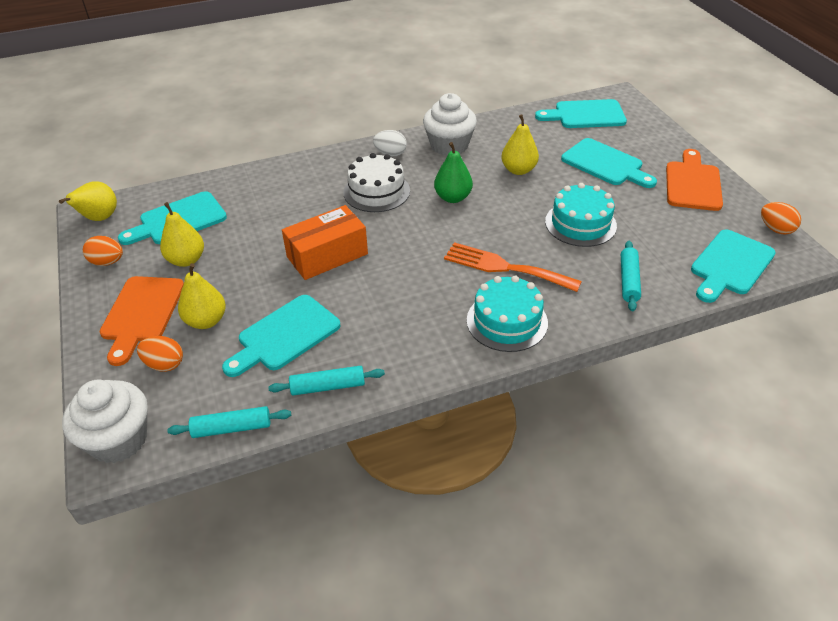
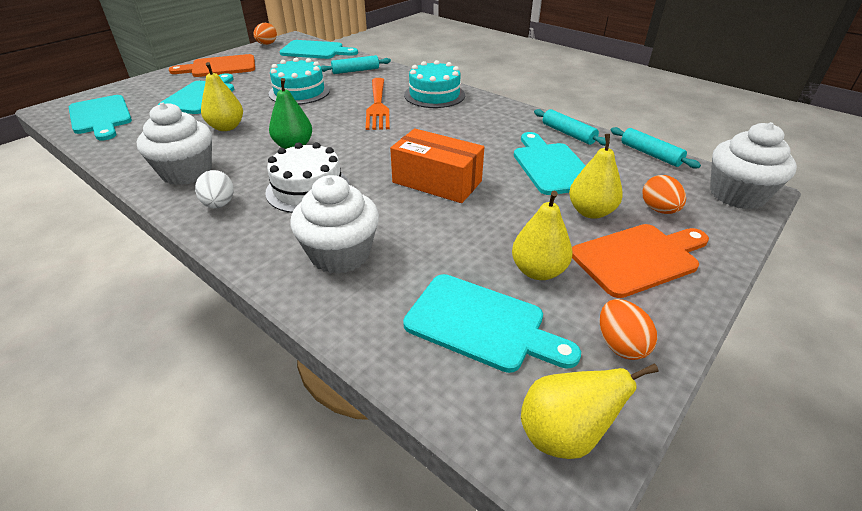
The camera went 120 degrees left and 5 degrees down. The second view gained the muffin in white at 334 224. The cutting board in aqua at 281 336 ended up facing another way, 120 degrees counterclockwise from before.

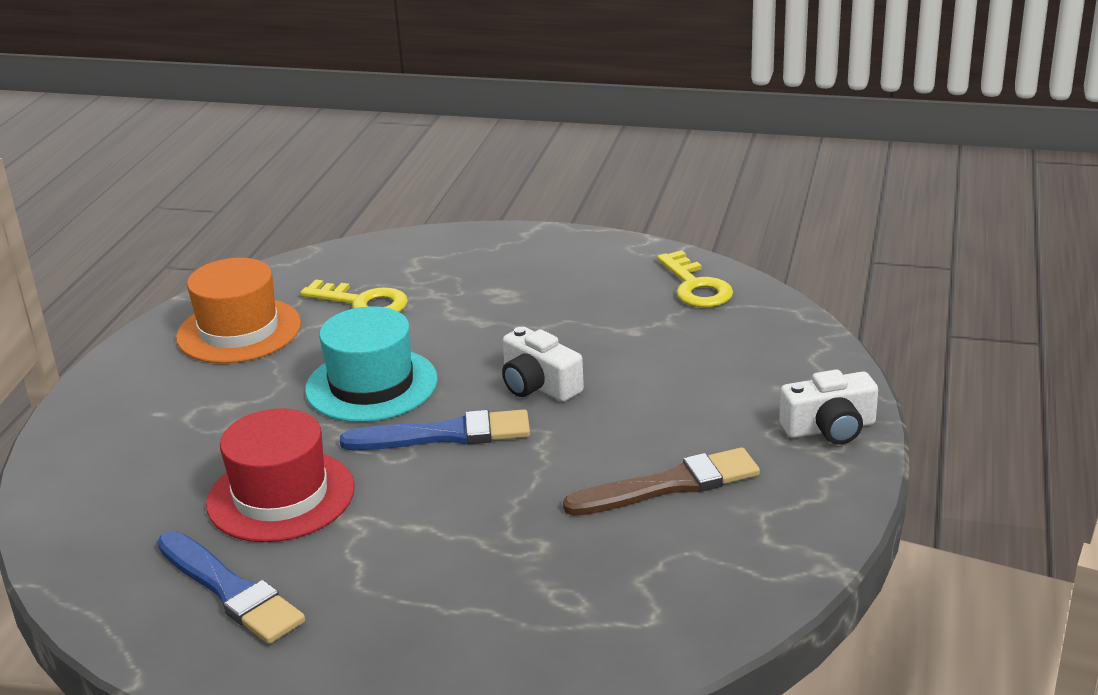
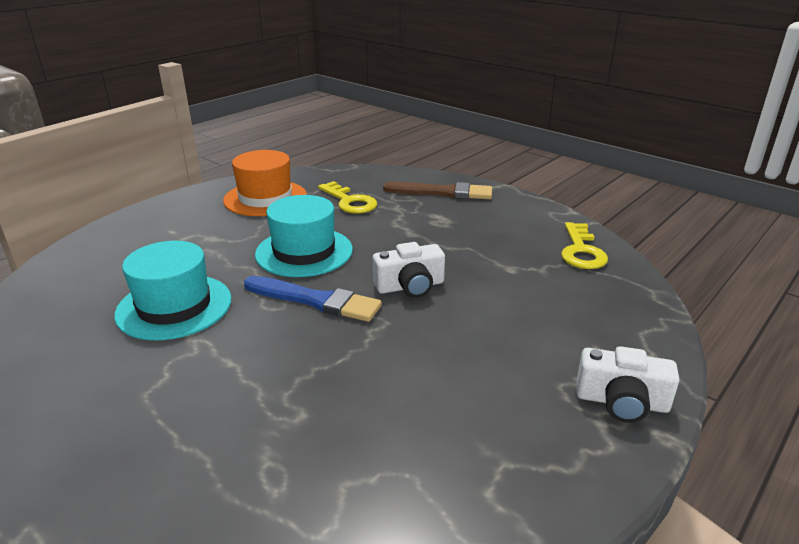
The camera went 25 degrees right and 0 degrees up. The second view lost the paintbrush in blue at 231 587. The paintbrush in dark brown ended up elsewhere, having gone from 661 481 to 437 190. What was the tall hat in crimson at 280 475 turned into the tall hat in aqua at 173 290. The photo camera in white at 543 364 ended up facing another way, 90 degrees counterclockwise from before.

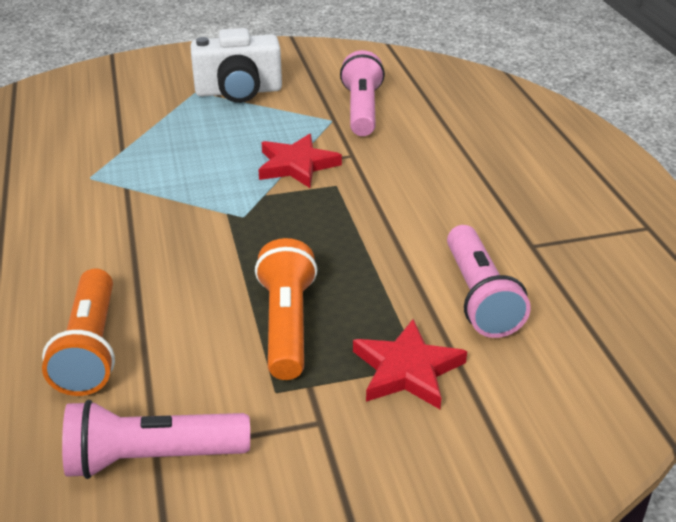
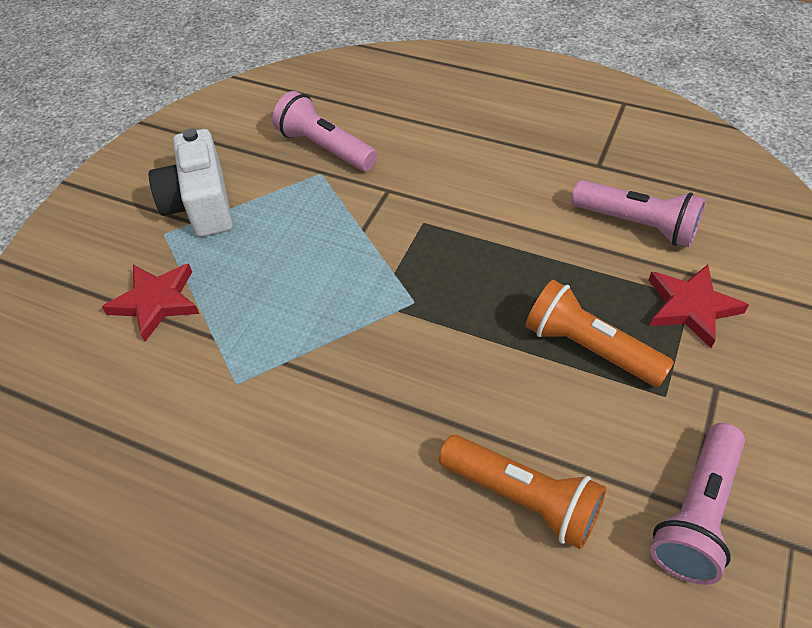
The camera went 50 degrees left and 15 degrees up. The star shape in crimson ended up elsewhere, having gone from 300 161 to 150 303. The photo camera in white at 236 65 ended up facing another way, 135 degrees clockwise from before.

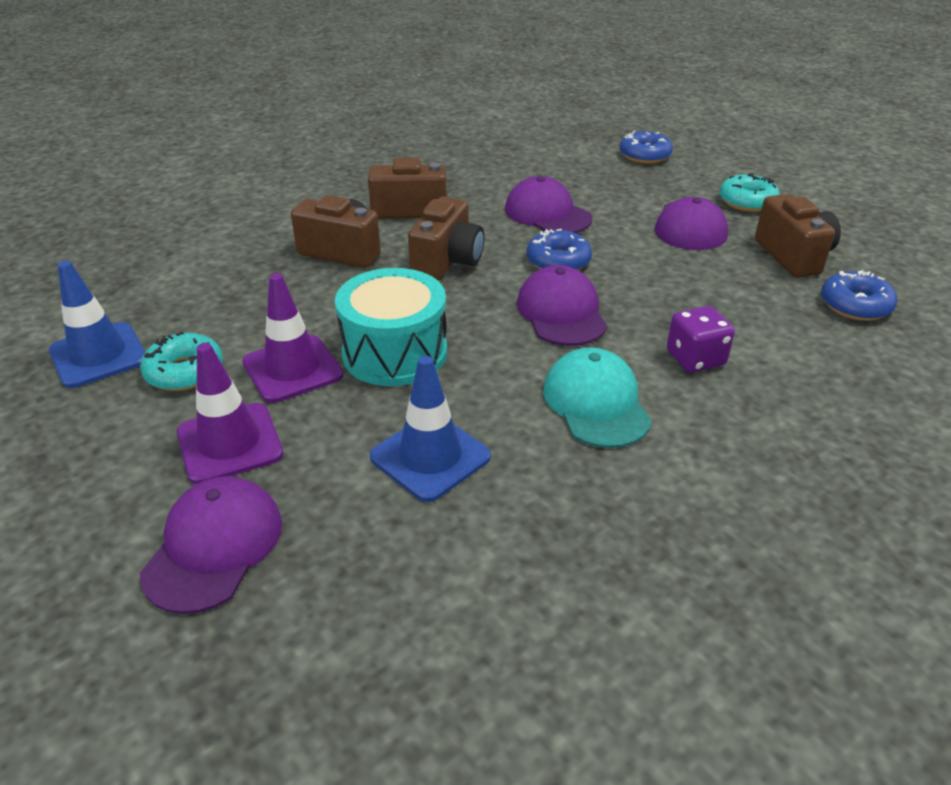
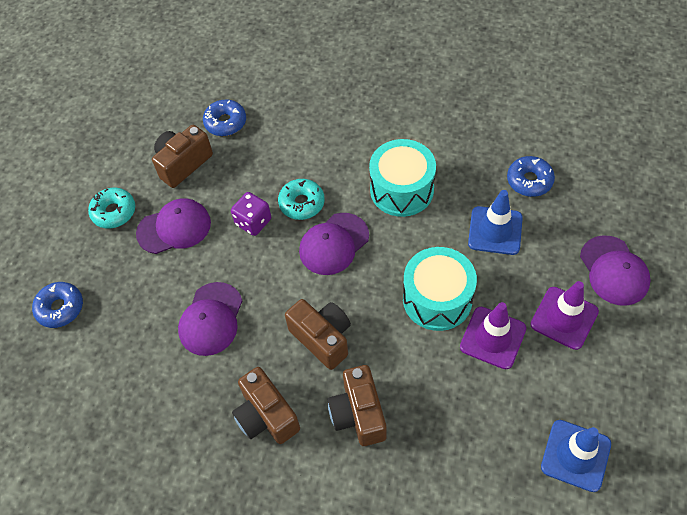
The camera went 120 degrees left and 20 degrees up. The glazed donut in aqua ended up elsewhere, having gone from 181 361 to 301 199. The glazed donut in blue ended up elsewhere, having gone from 559 249 to 531 176. The die in purple ended up elsewhere, having gone from 701 339 to 251 214. Where the cap in aqua stood at 597 398, the toy drum in aqua came to stand at 402 178. The cap in purple at 211 545 ended up facing another way, 90 degrees counterclockwise from before. The photo camera in dark brown at 446 239 ended up facing another way, 60 degrees clockwise from before.

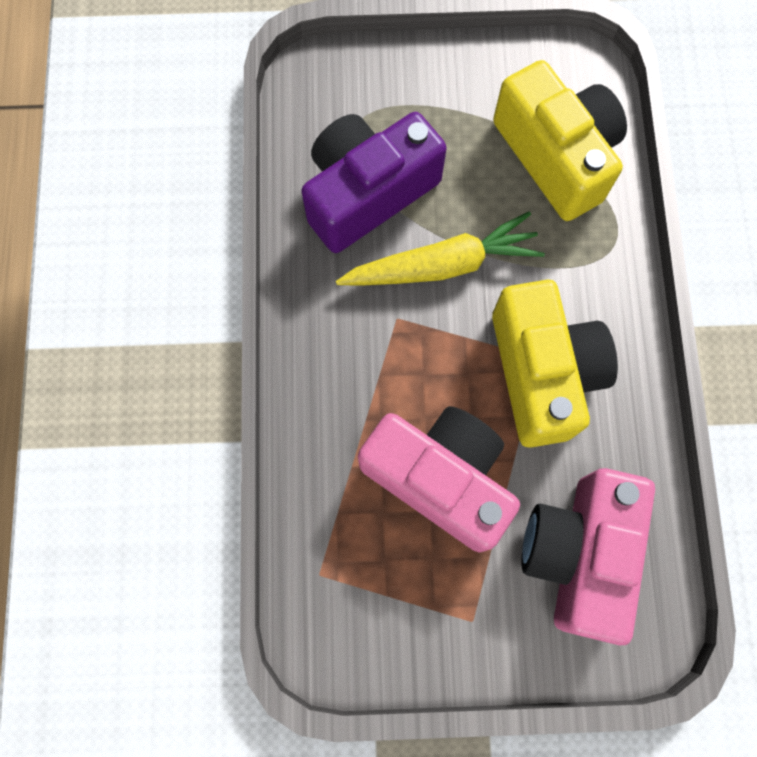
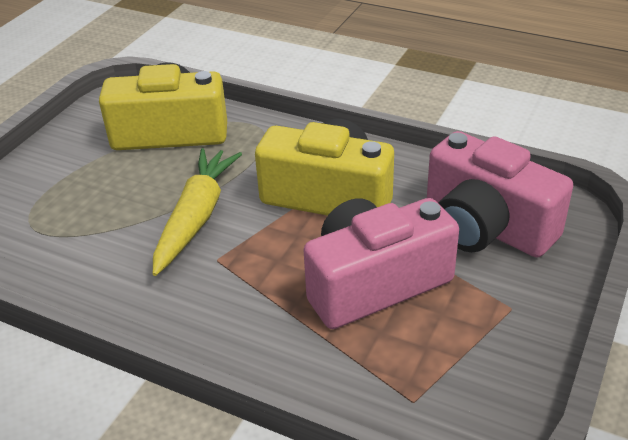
The camera went 60 degrees left and 35 degrees down. The second view lost the photo camera in purple at 374 182.

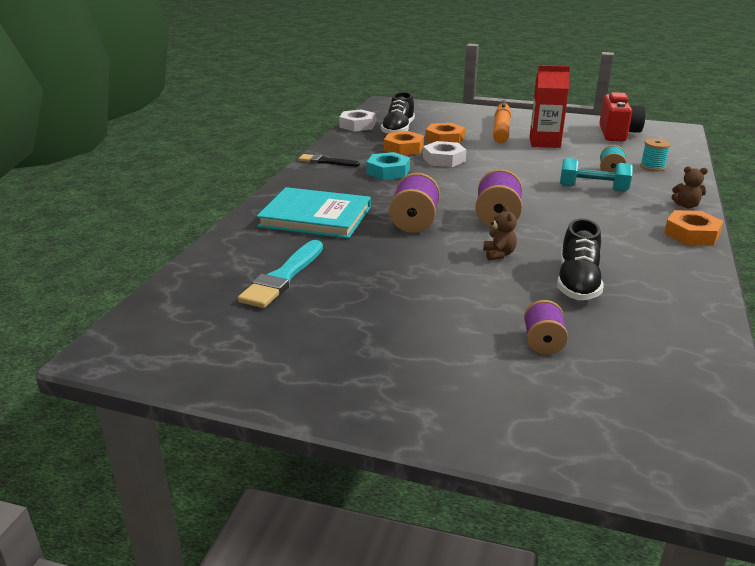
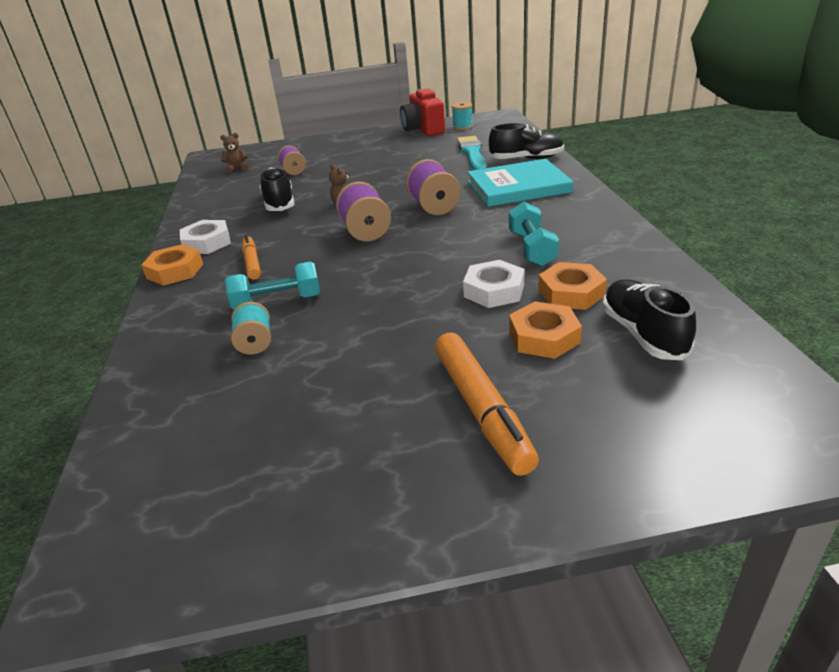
The camera went 155 degrees right and 5 degrees up. The second view lost the paintbrush in black at 329 160. The second view lost the milk carton in crimson at 550 106. The second view gained the felt pen in orange-coloured at 251 257. The second view gained the sneaker in black at 526 141. The hexagon nut in white ended up elsewhere, having gone from 357 120 to 205 237. The photo camera in crimson ended up elsewhere, having gone from 622 116 to 422 112. The spool in aqua ended up elsewhere, having gone from 655 154 to 462 116. The teddy bear in dark brown ended up elsewhere, having gone from 690 187 to 234 153. Where the hexagon nut in aqua stood at 388 166, the free weight in aqua came to stand at 534 234.

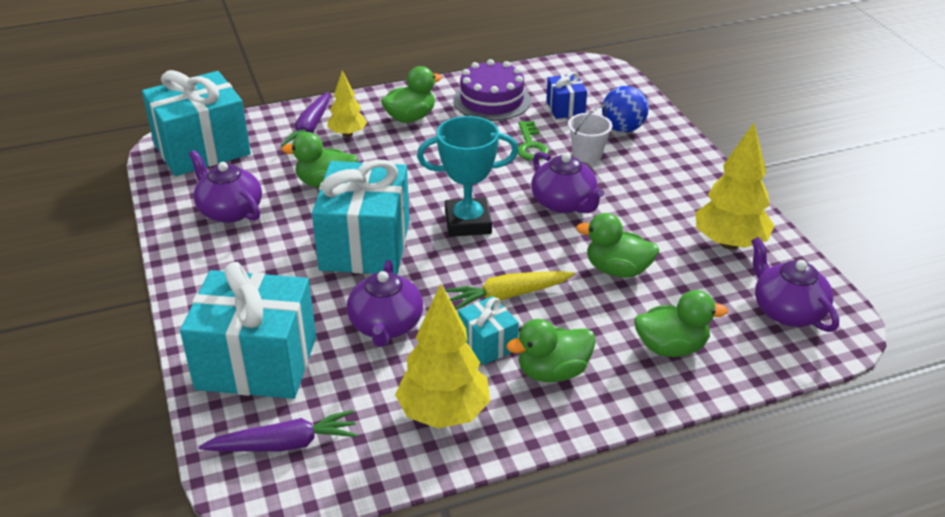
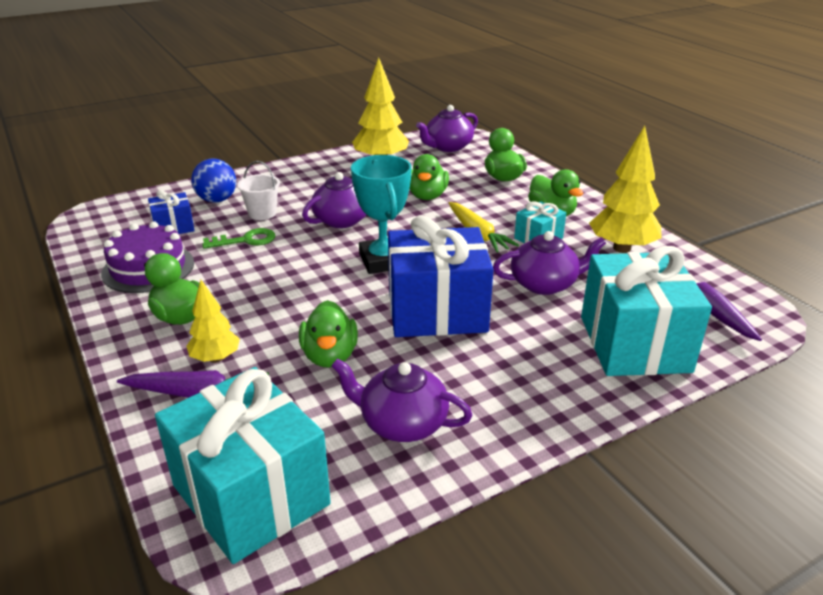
The camera went 100 degrees left and 5 degrees down. What was the wrapped gift in aqua at 361 217 turned into the wrapped gift in blue at 441 276. The tea pot in purple at 225 186 ended up facing another way, 75 degrees clockwise from before.

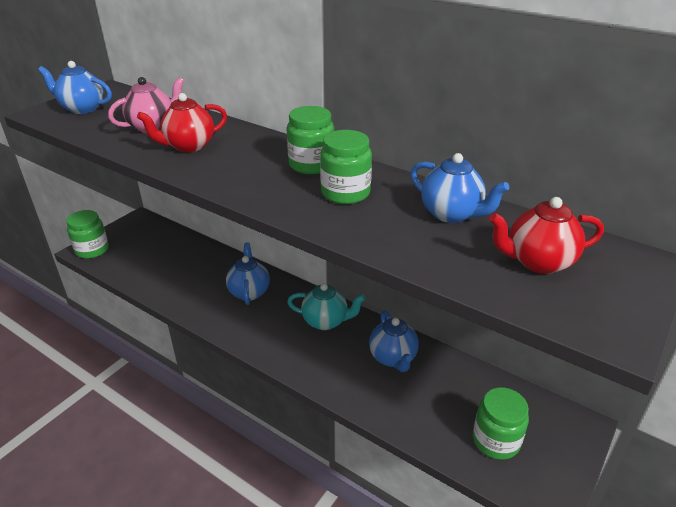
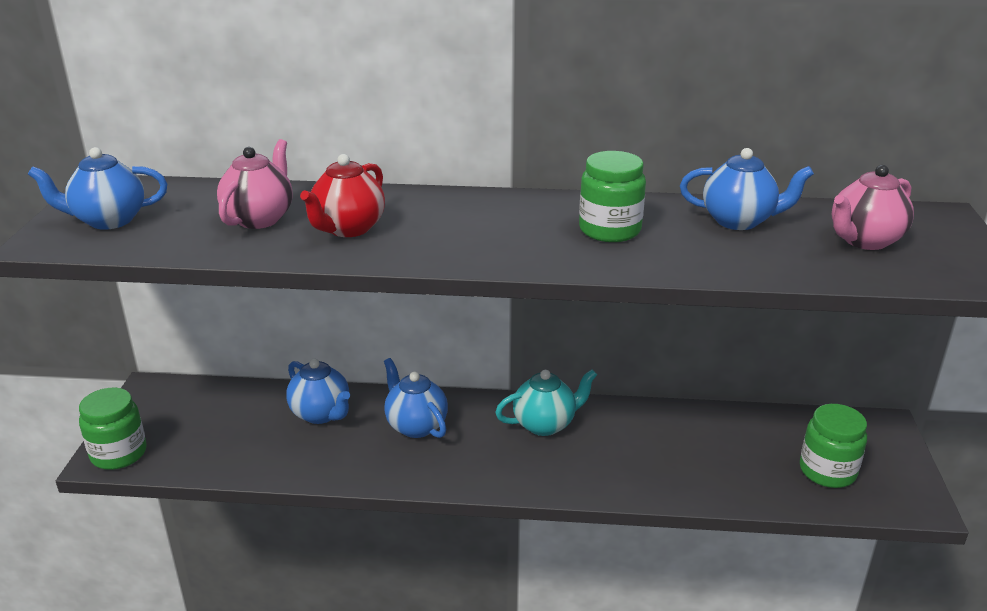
The camera went 30 degrees left and 5 degrees down. The second view lost the preserve jar in emerald at 310 140. The tea pot in blue ended up elsewhere, having gone from 394 341 to 318 391. What was the tea pot in crimson at 546 235 turned into the tea pot in pink at 873 207.

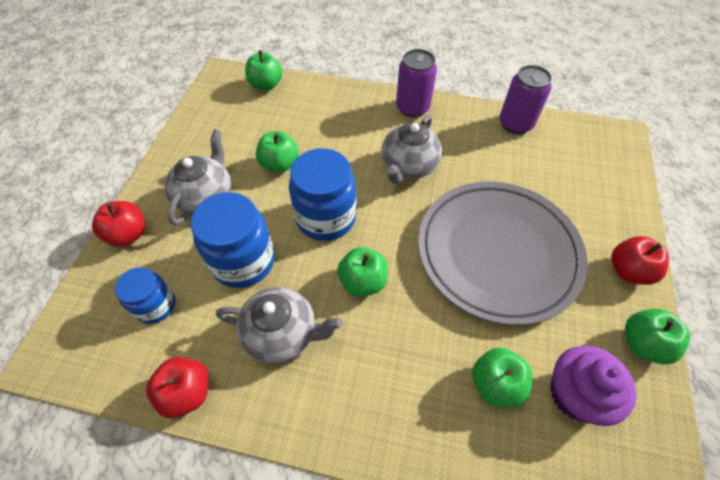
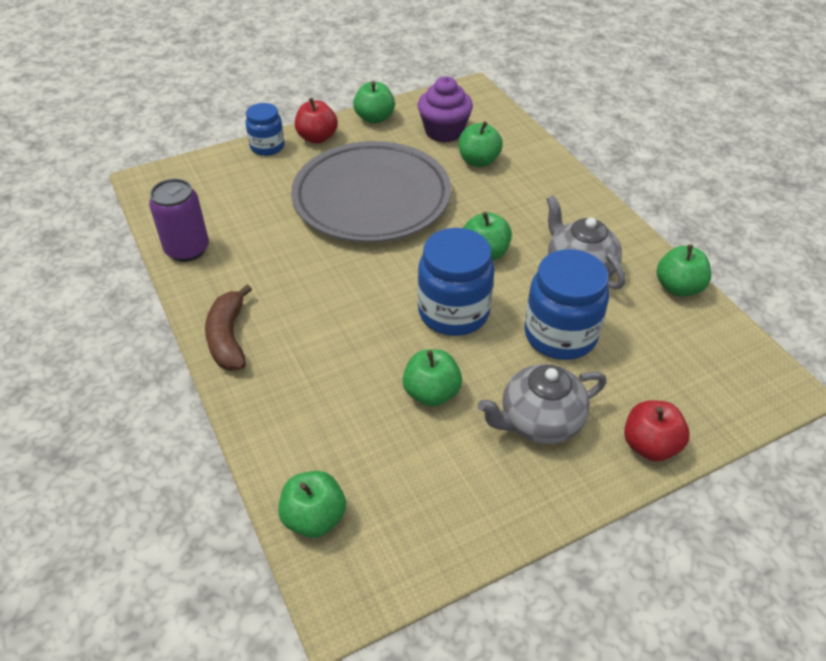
The camera went 130 degrees left and 10 degrees down. The second view lost the tea pot in gray at 411 149. The preserve jar in blue ended up elsewhere, having gone from 145 295 to 264 129. Where the soda can in purple stood at 416 83, the banana in dark brown came to stand at 228 327. What was the apple fruit in crimson at 177 387 turned into the apple fruit in emerald at 684 271.

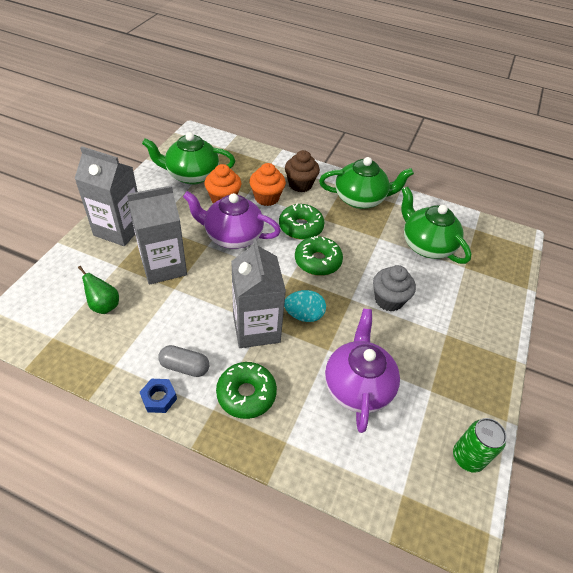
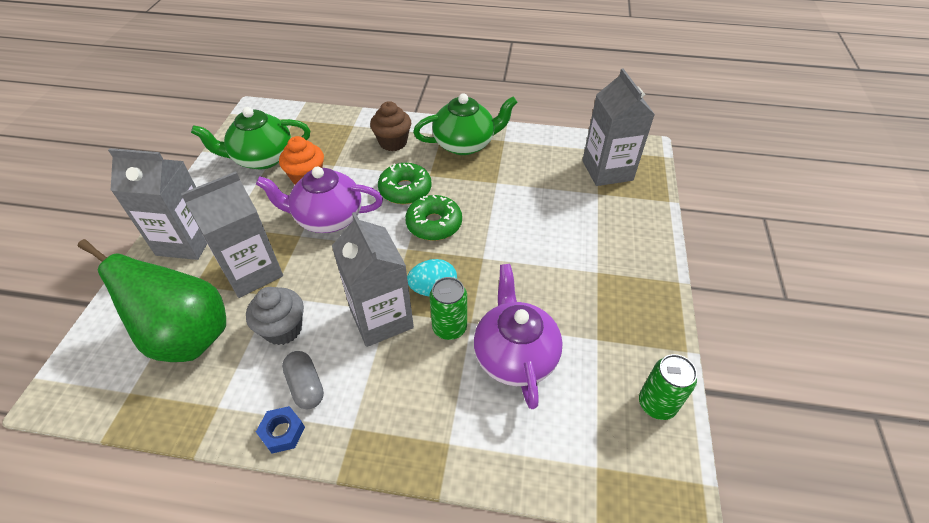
The camera went 10 degrees left and 0 degrees up. The second view lost the glazed donut in emerald at 246 390. The second view lost the muffin in orange-coloured at 267 184. The second view lost the tea pot in emerald at 436 225. The second view gained the soda can in emerald at 448 308. The second view gained the milk carton in gray at 618 127. The muffin in gray ended up elsewhere, having gone from 394 288 to 275 316. The pill in gray at 183 361 ended up facing another way, 60 degrees clockwise from before. The size of the pear fruit in emerald at 98 290 changed by a factor of 2.22.

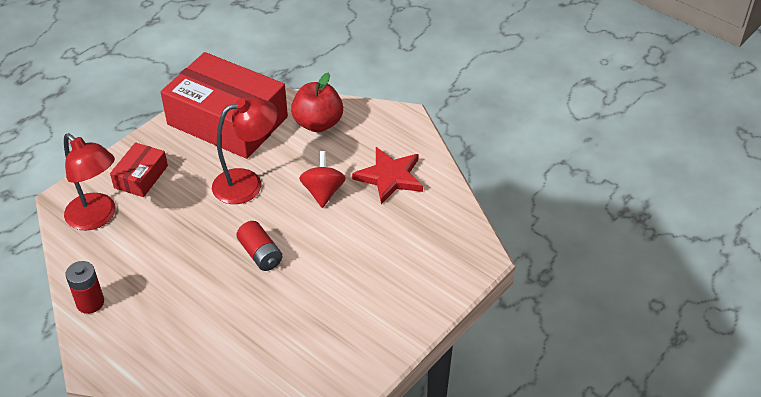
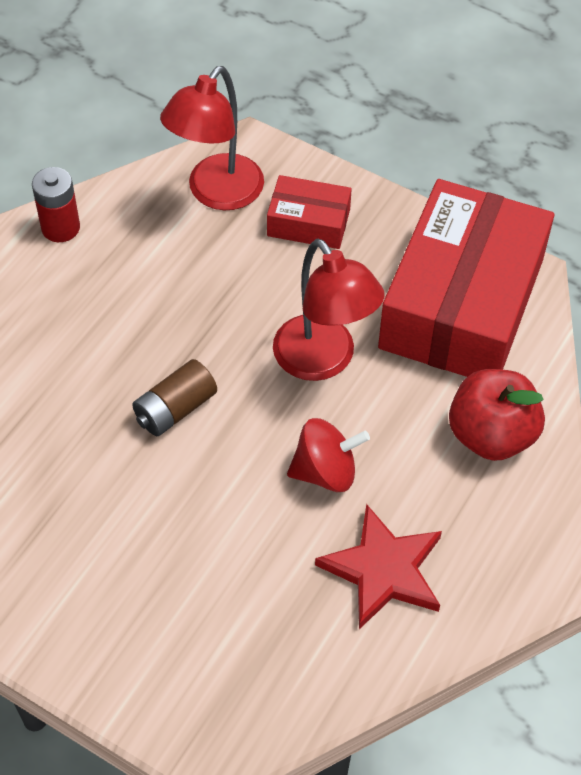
The camera went 80 degrees right and 10 degrees up. What was the power cell in crimson at 259 246 turned into the power cell in dark brown at 174 397.

